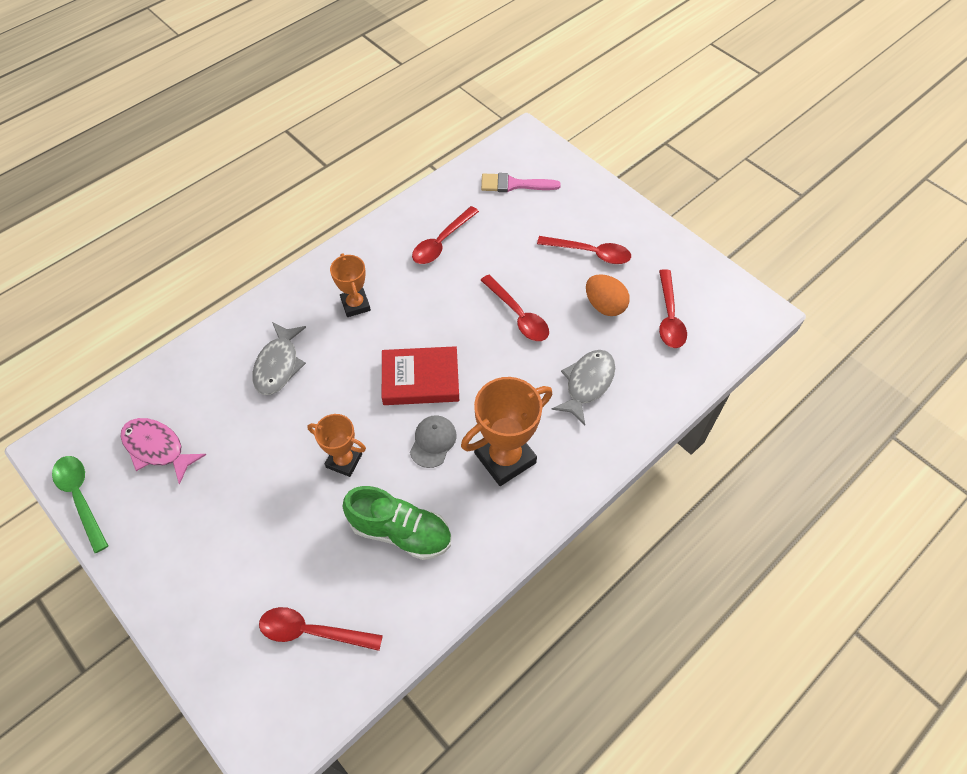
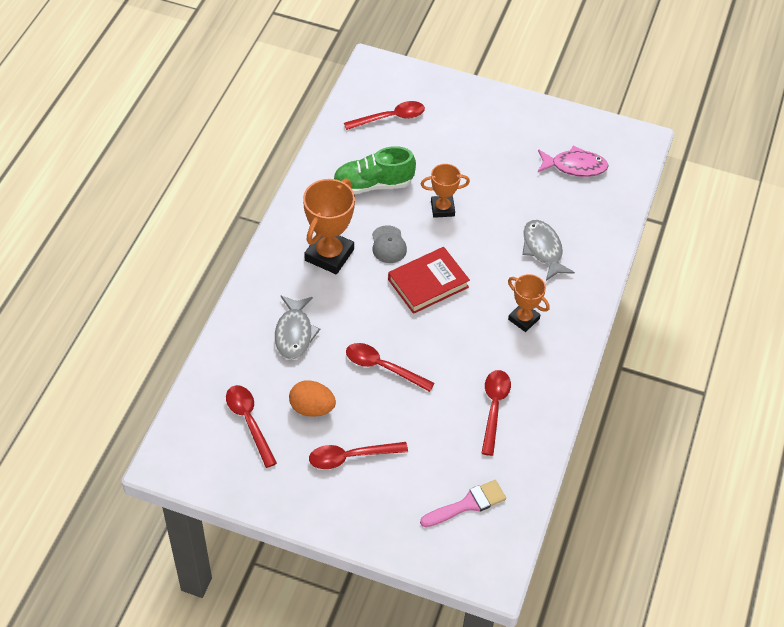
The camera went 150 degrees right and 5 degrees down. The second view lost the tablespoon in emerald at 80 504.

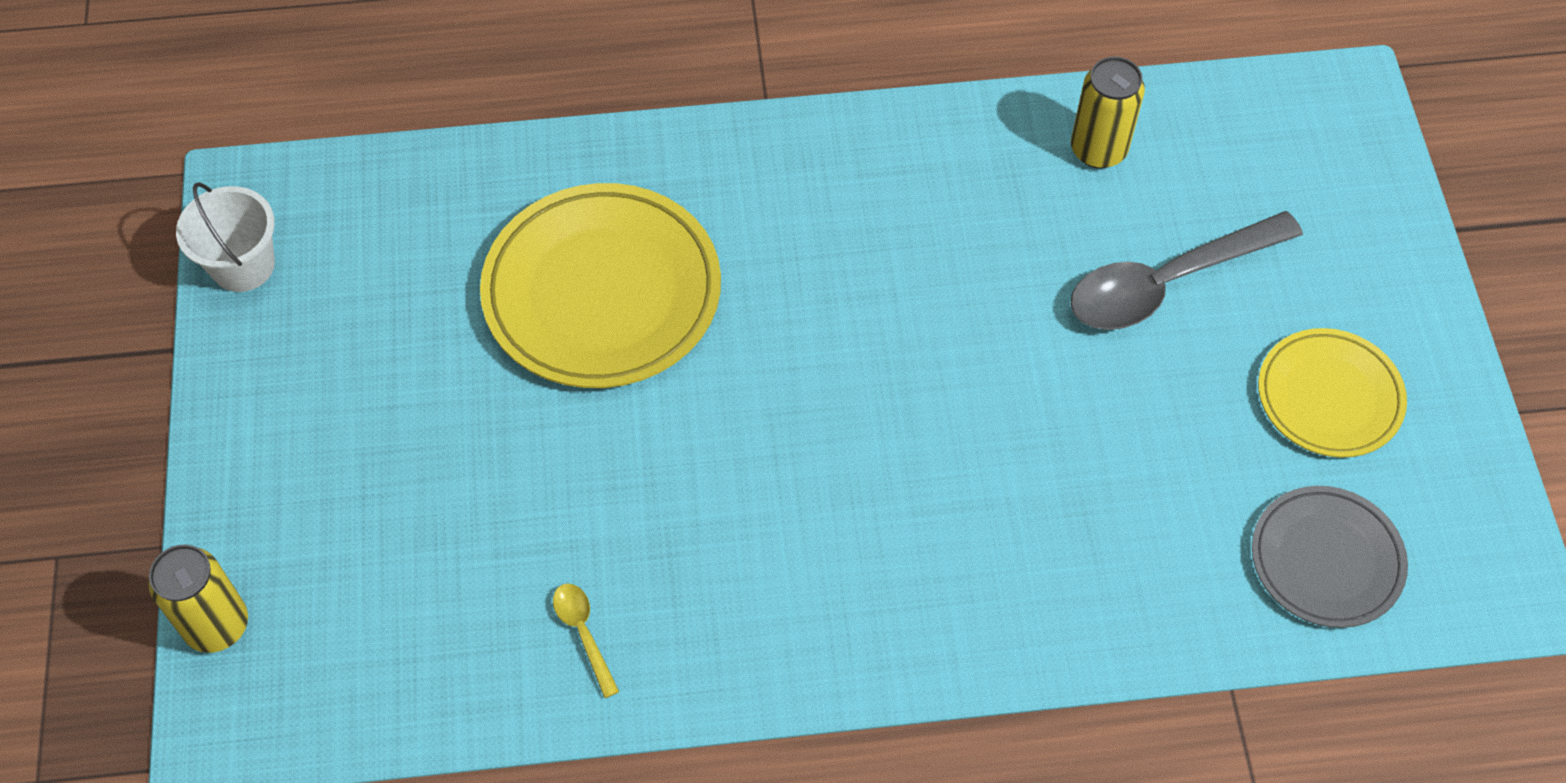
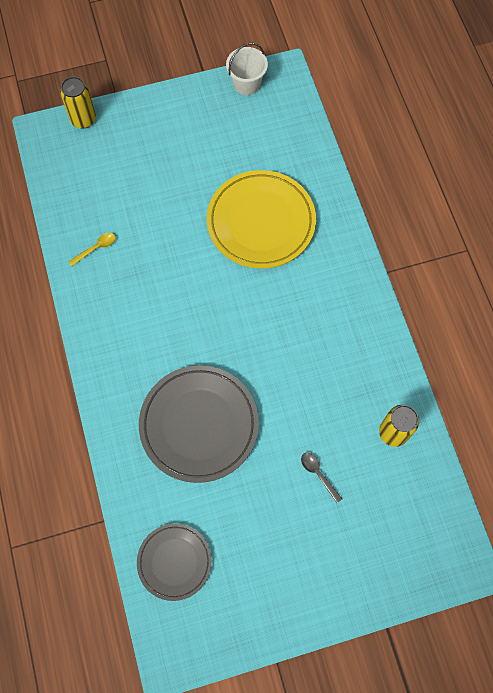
The camera went 80 degrees right and 10 degrees up. The second view lost the dinner plate in yellow at 1332 393. The second view gained the dinner plate in gray at 199 424. The size of the tablespoon in gray at 1187 270 changed by a factor of 0.44.

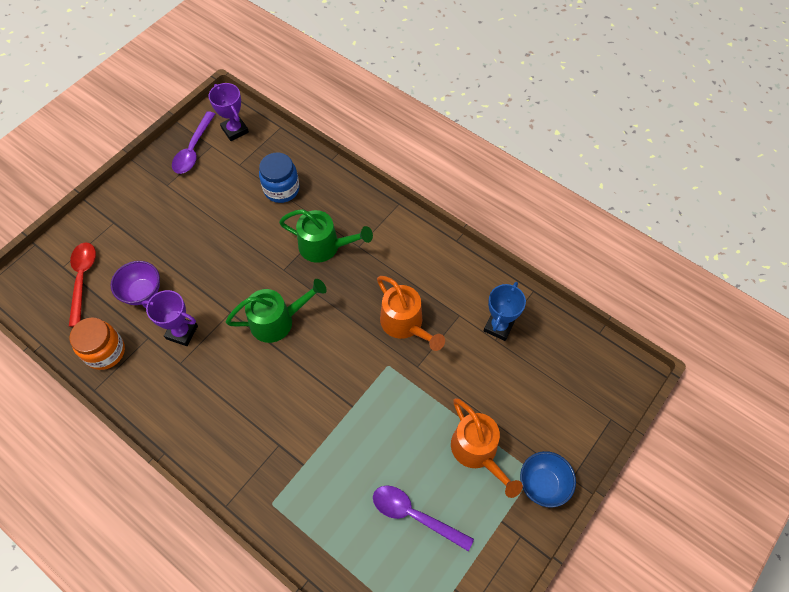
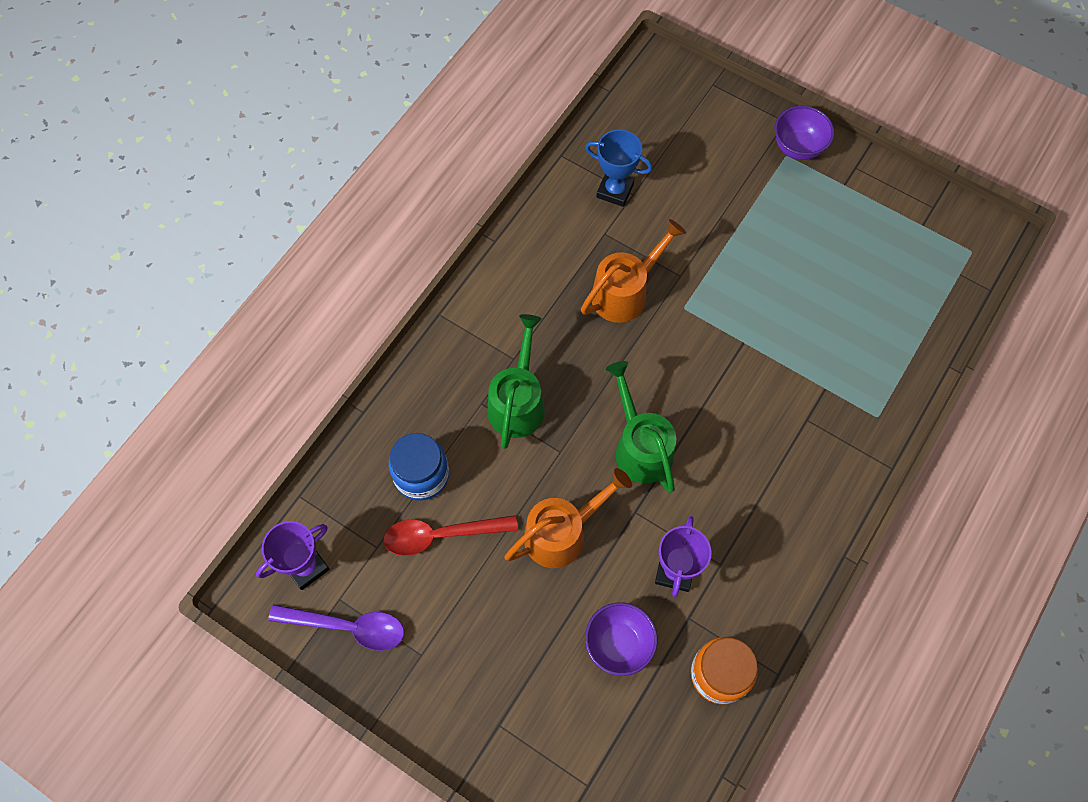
The camera went 95 degrees left and 5 degrees up. The second view lost the tablespoon in purple at 423 518. The tablespoon in crimson ended up elsewhere, having gone from 82 284 to 450 535. The watering can in orange-coloured ended up elsewhere, having gone from 487 448 to 568 518. What was the deep dish in blue at 548 479 turned into the deep dish in purple at 804 133.

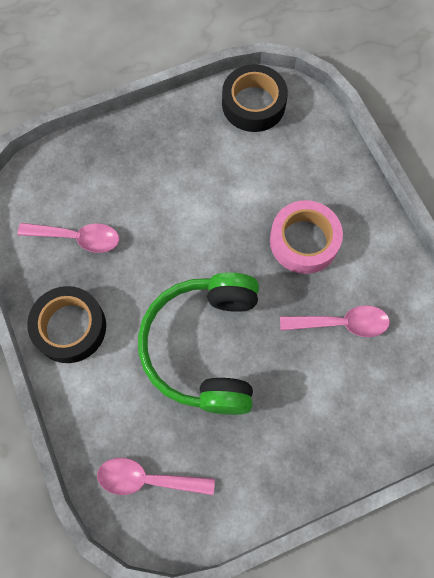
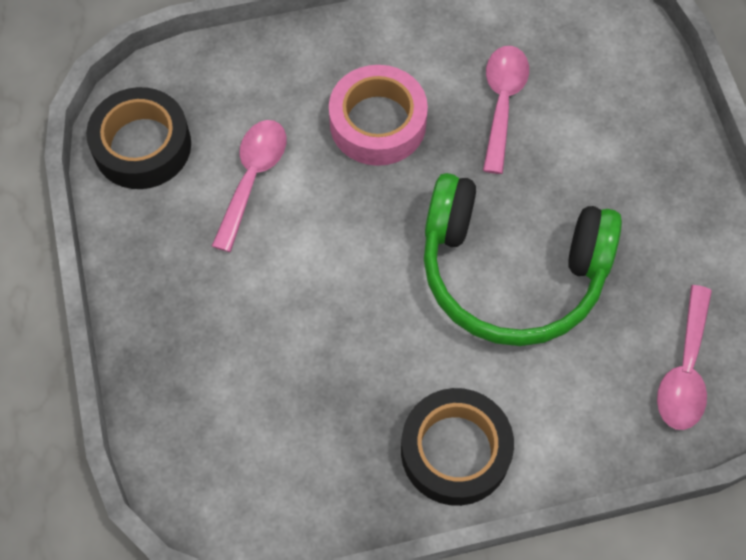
The camera went 80 degrees left and 5 degrees down. The tablespoon in pink ended up elsewhere, having gone from 68 238 to 249 186.

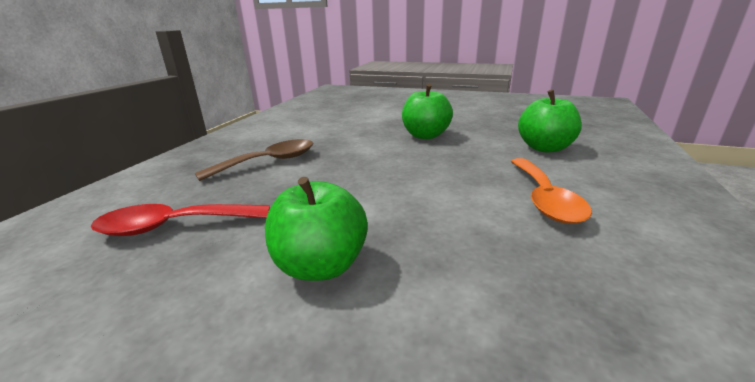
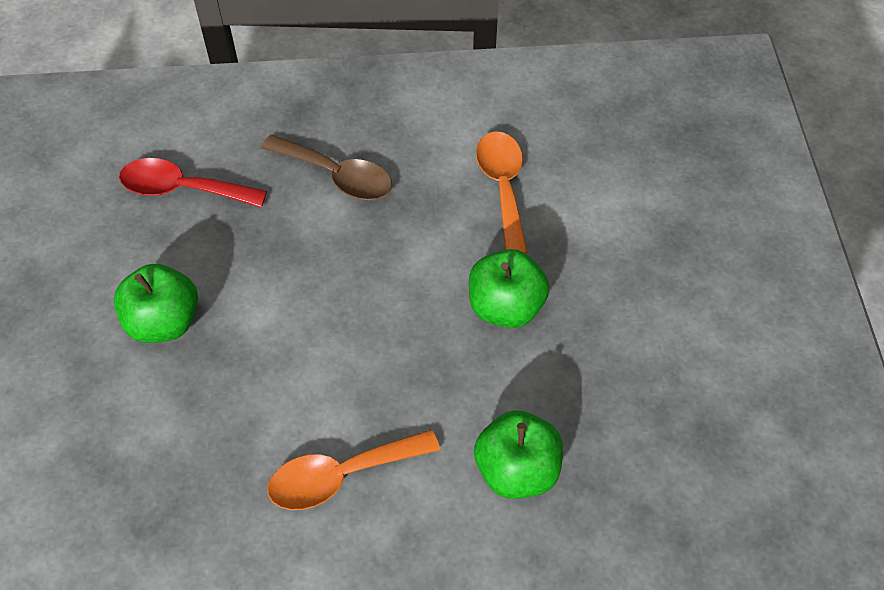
The camera went 65 degrees right and 30 degrees up. The second view gained the tablespoon in orange-coloured at 502 193. The tablespoon in crimson at 180 220 ended up facing another way, 45 degrees counterclockwise from before.

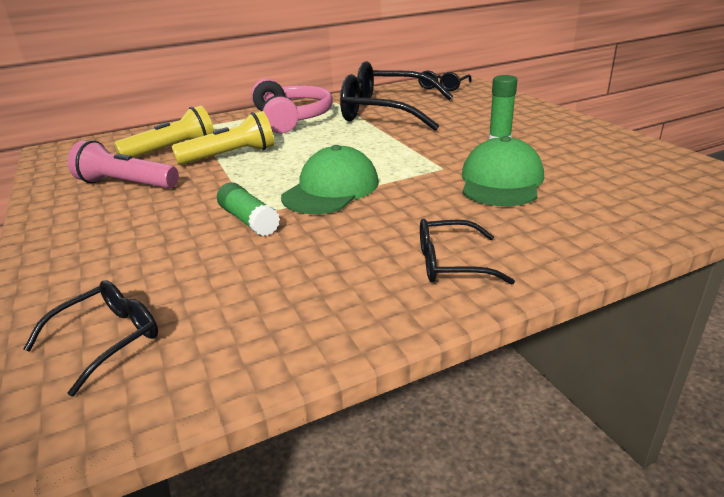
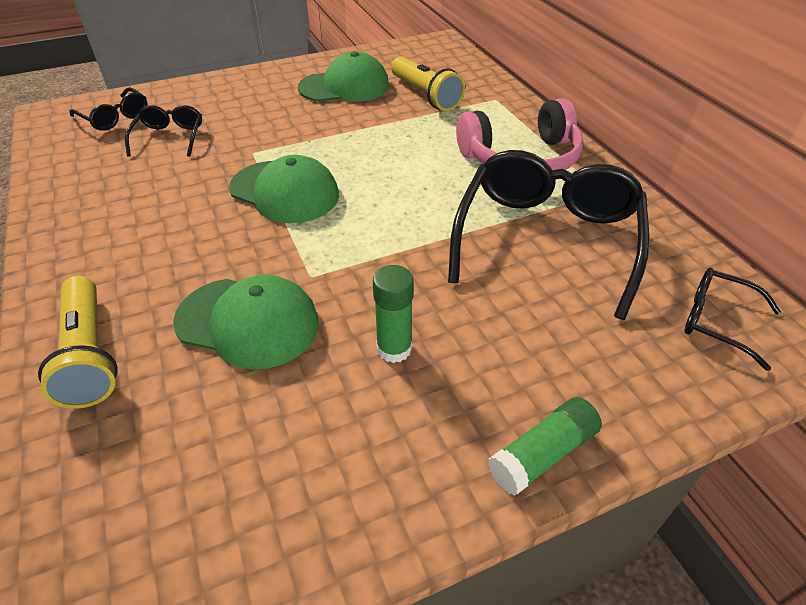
The camera went 90 degrees right and 15 degrees up. The pocket torch in yellow ended up elsewhere, having gone from 222 138 to 78 342. The glue stick in emerald ended up elsewhere, having gone from 248 209 to 545 446. The spectacles in black ended up elsewhere, having gone from 467 252 to 163 131. Where the pocket torch in pink stood at 123 164, the cap in emerald came to stand at 343 76.

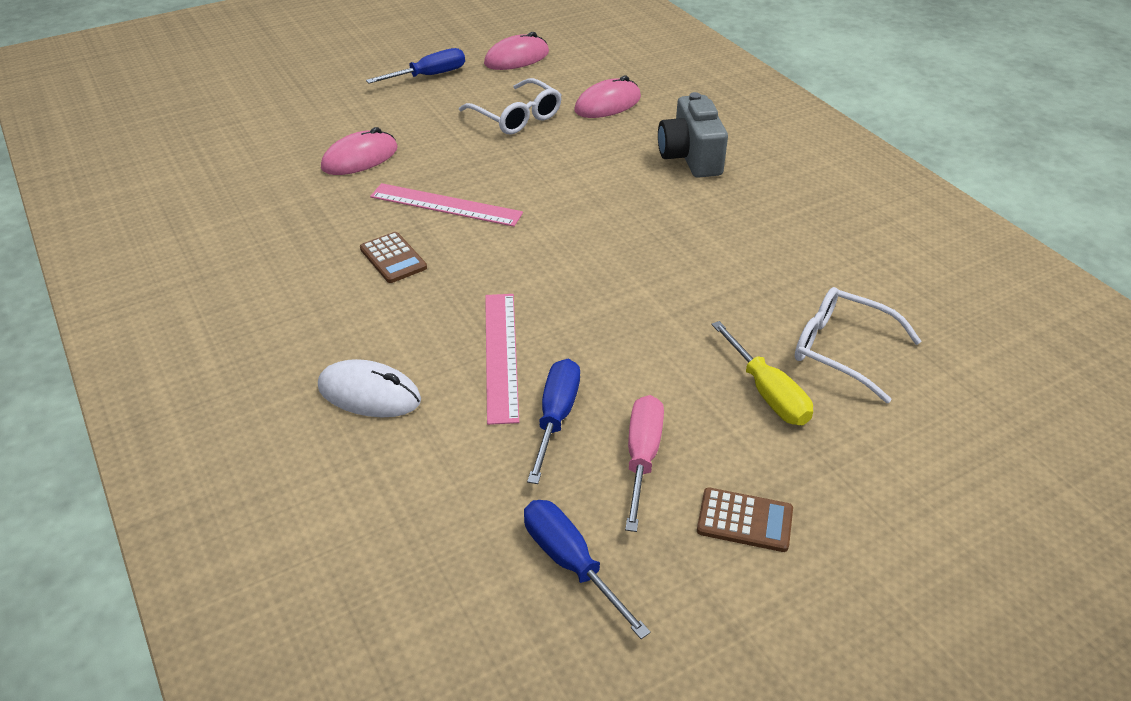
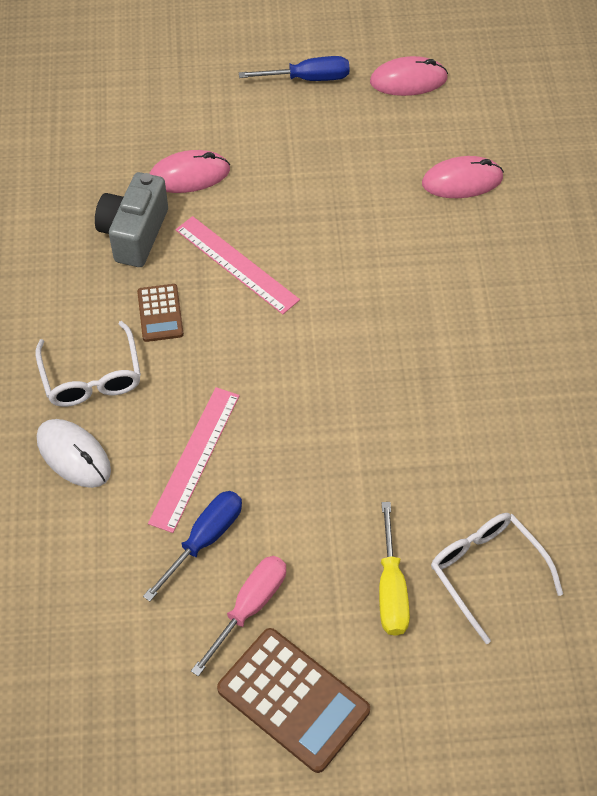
The camera went 25 degrees right and 15 degrees up. The second view lost the flat screwdriver in blue at 587 569. The spectacles in white ended up elsewhere, having gone from 510 106 to 88 364. The photo camera in gray ended up elsewhere, having gone from 693 135 to 131 219. The size of the adding machine in dark brown at 745 519 changed by a factor of 1.77.

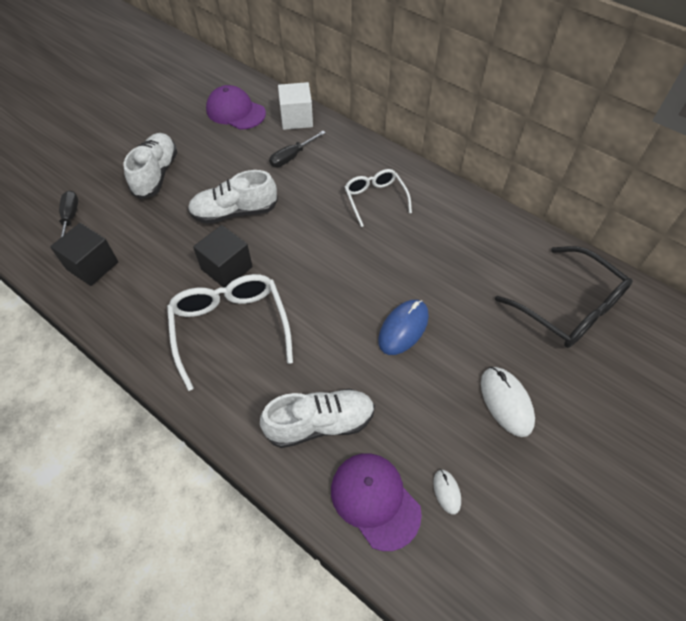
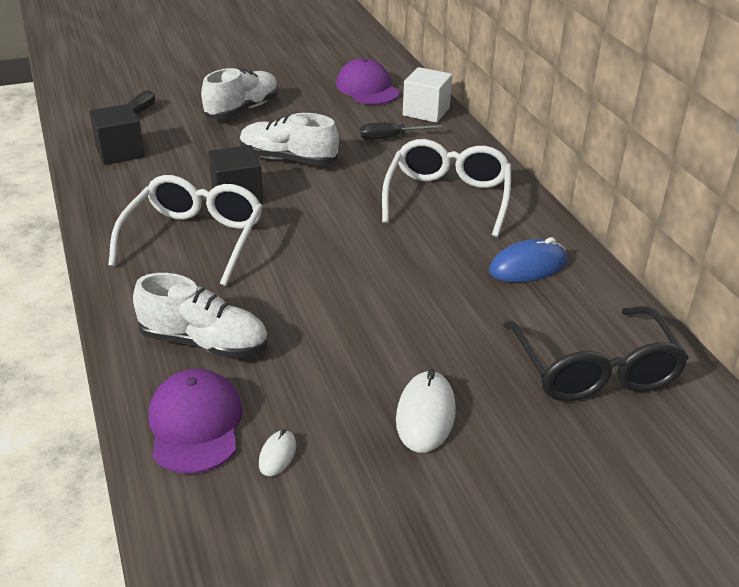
The camera went 30 degrees right and 20 degrees down. The computer mouse in blue ended up elsewhere, having gone from 403 327 to 528 259. The size of the spectacles in white at 378 198 changed by a factor of 1.61.

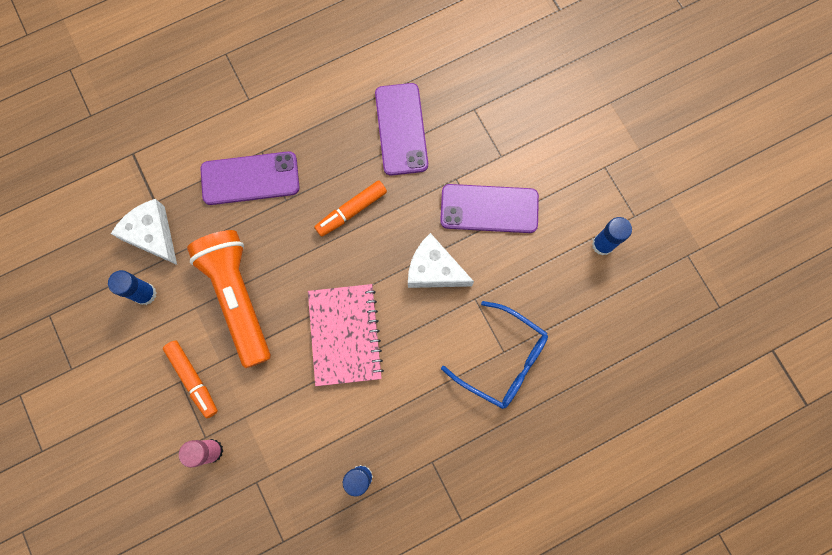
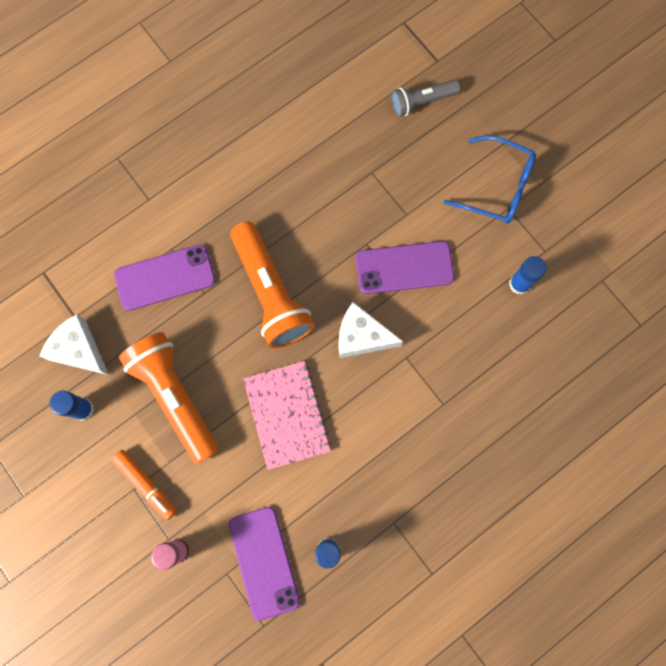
The camera went 10 degrees left and 0 degrees up. The second view gained the pocket torch in gray at 425 98. The mobile phone in purple ended up elsewhere, having gone from 401 129 to 264 564. The spectacles in blue ended up elsewhere, having gone from 494 355 to 490 180. Where the felt pen in orange-coloured stood at 351 208, the pocket torch in orange-coloured came to stand at 272 285.

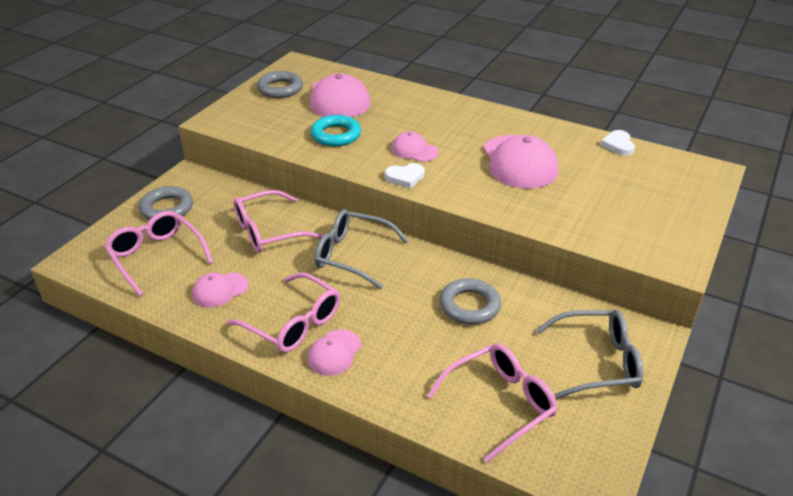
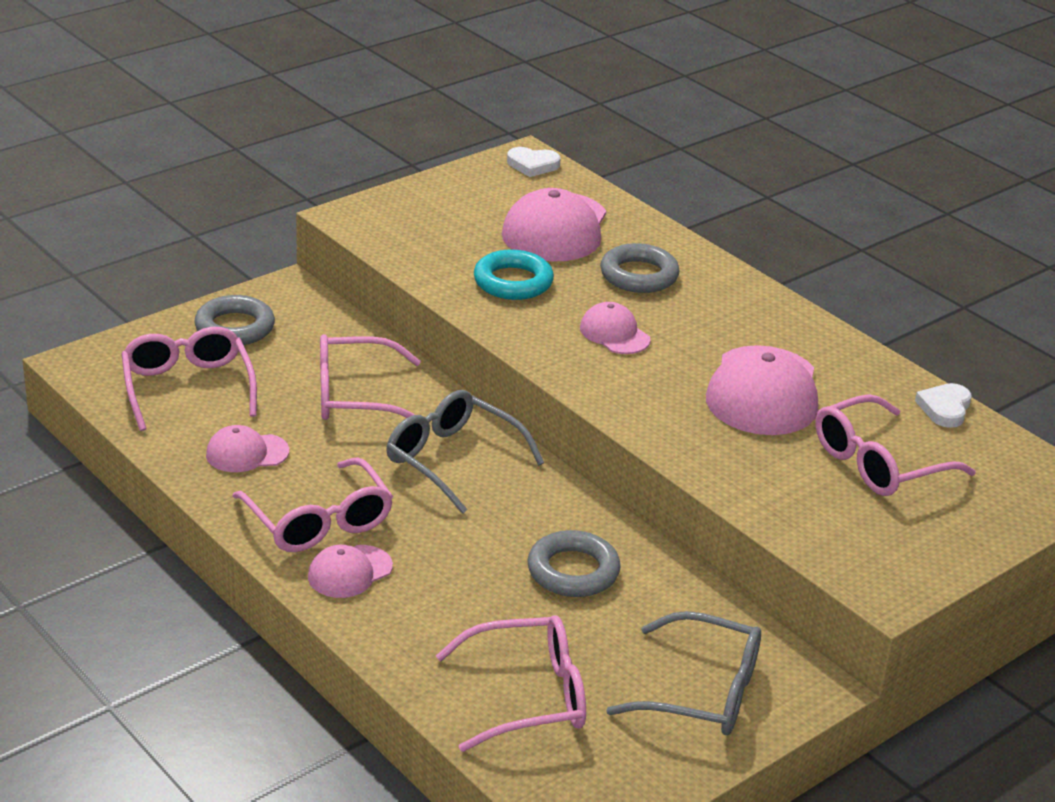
The camera went 20 degrees right and 5 degrees down. The second view gained the spectacles in pink at 895 445. The hoop in gray ended up elsewhere, having gone from 280 84 to 639 268. The heart in white ended up elsewhere, having gone from 404 176 to 534 162.

